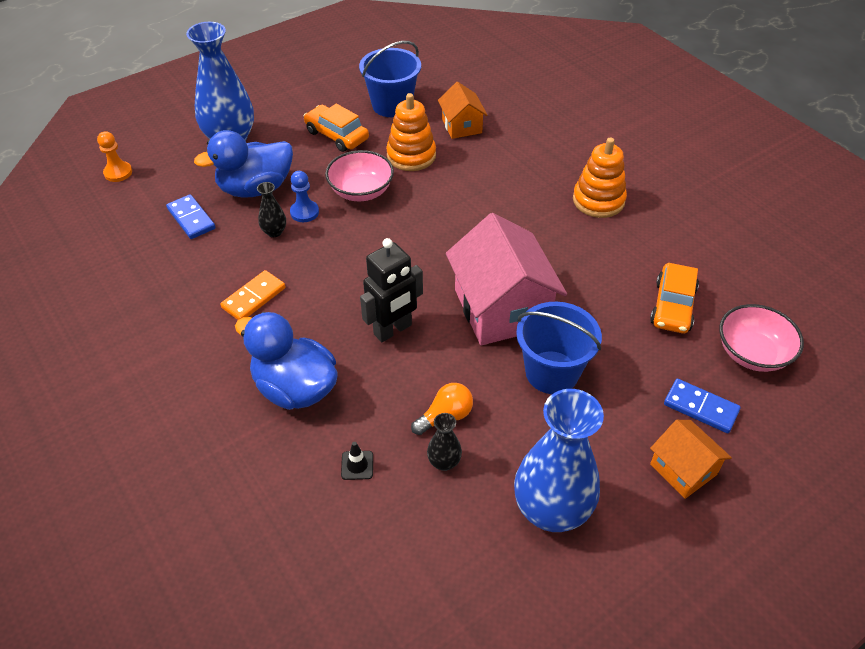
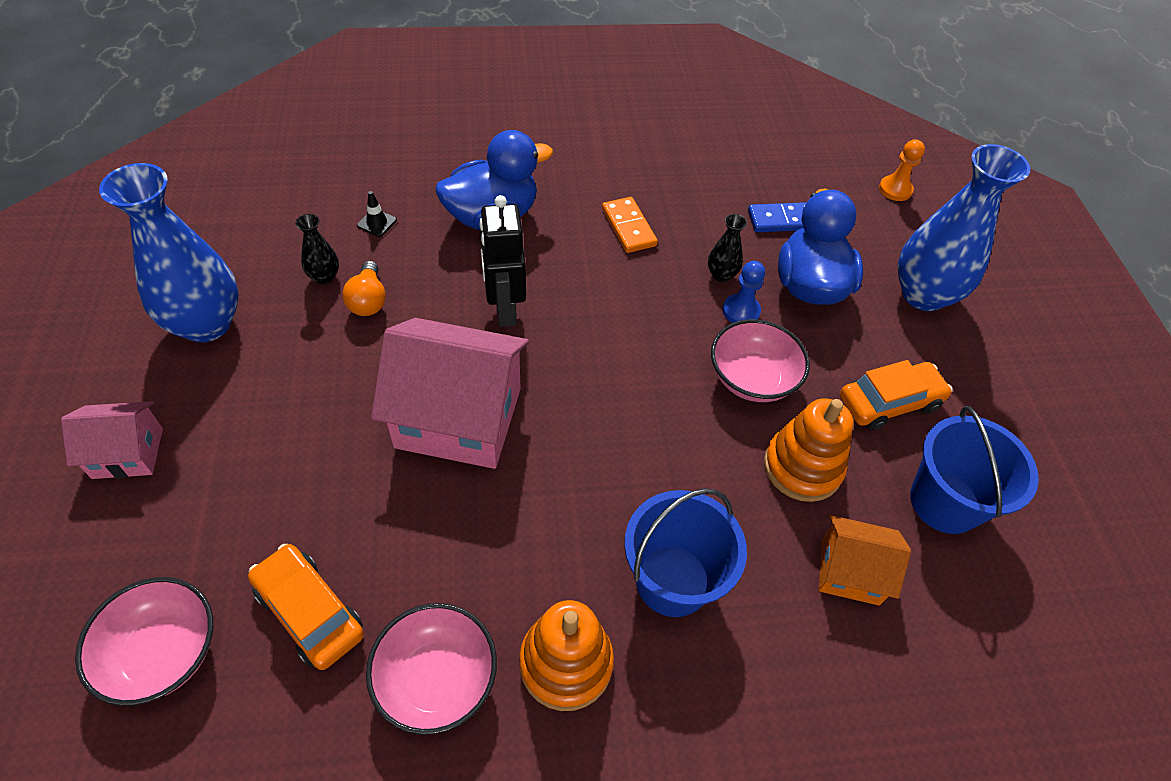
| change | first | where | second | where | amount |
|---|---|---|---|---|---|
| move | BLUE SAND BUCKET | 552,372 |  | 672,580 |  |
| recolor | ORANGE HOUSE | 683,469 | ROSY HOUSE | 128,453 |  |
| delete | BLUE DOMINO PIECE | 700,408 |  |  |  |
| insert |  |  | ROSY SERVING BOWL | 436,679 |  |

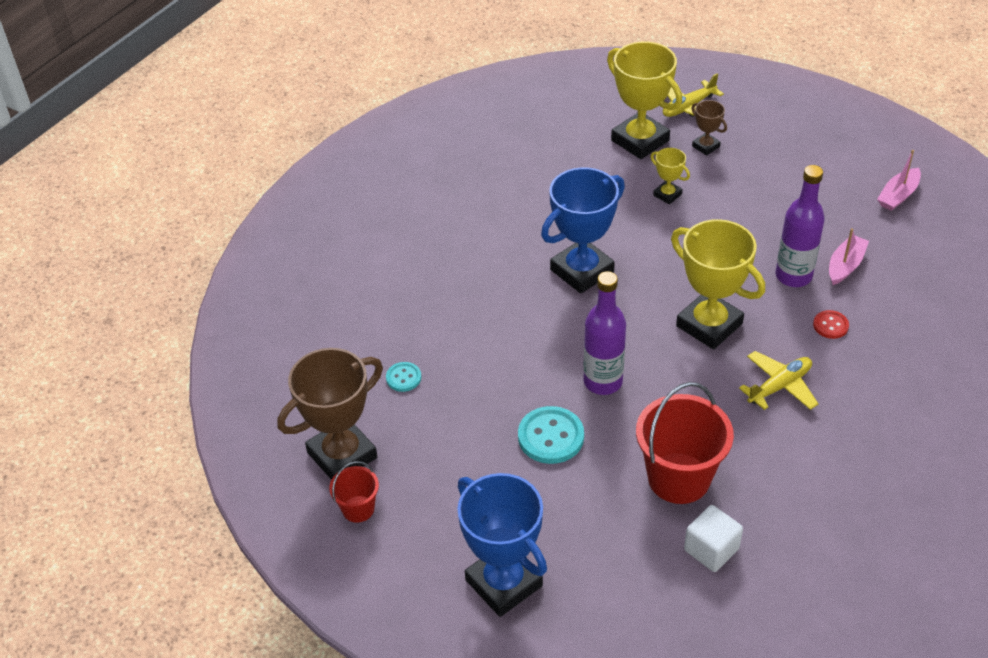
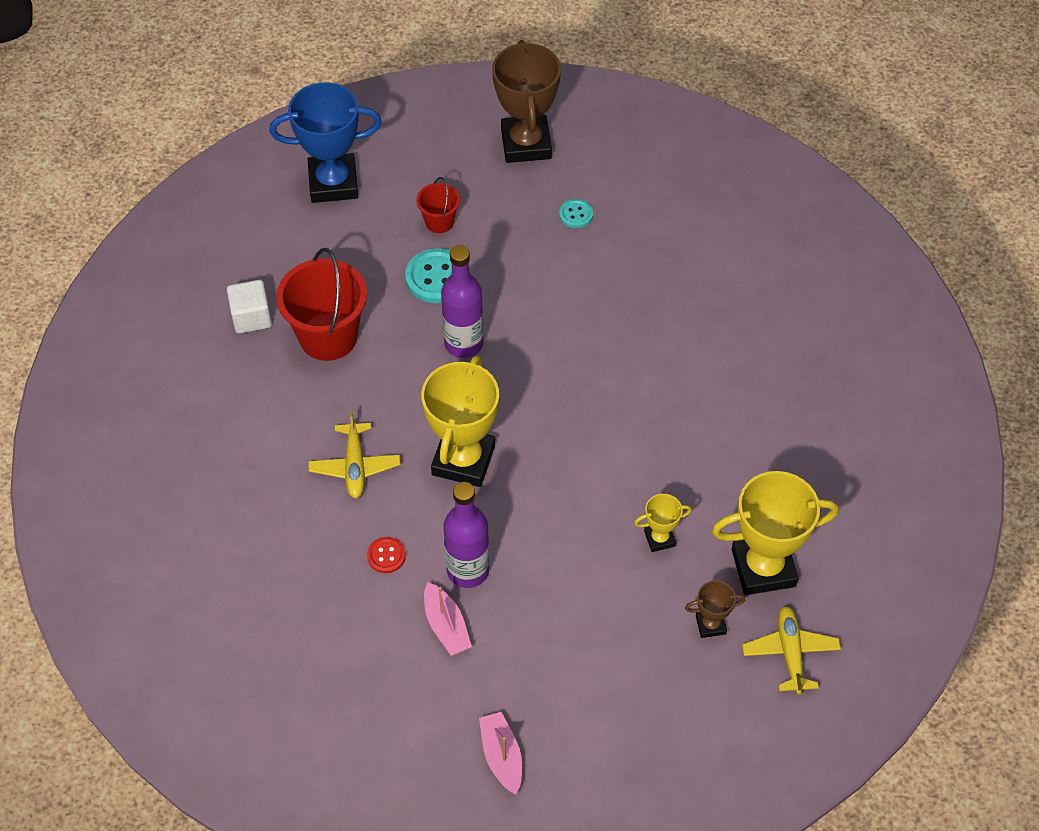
| change | first | where | second | where | amount |
|---|---|---|---|---|---|
| move | SCARLET SAND BUCKET | 358,509 |  | 439,222 |  |
| delete | BLUE PRIZE CUP | 582,271 |  |  |  |
| rotate | BRIGHT YELLOW PRIZE CUP | 709,325 |  | 463,460 | 60 degrees counterclockwise |

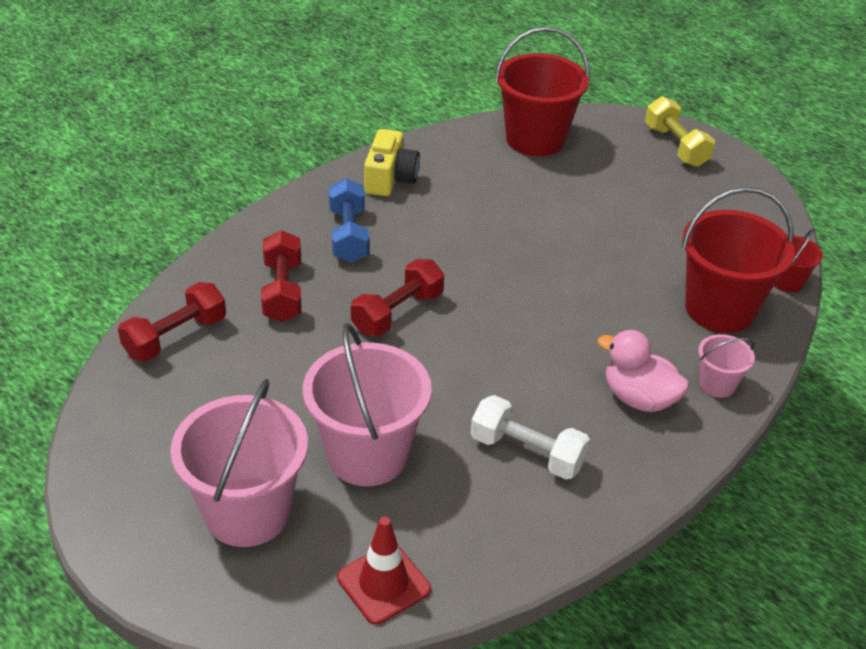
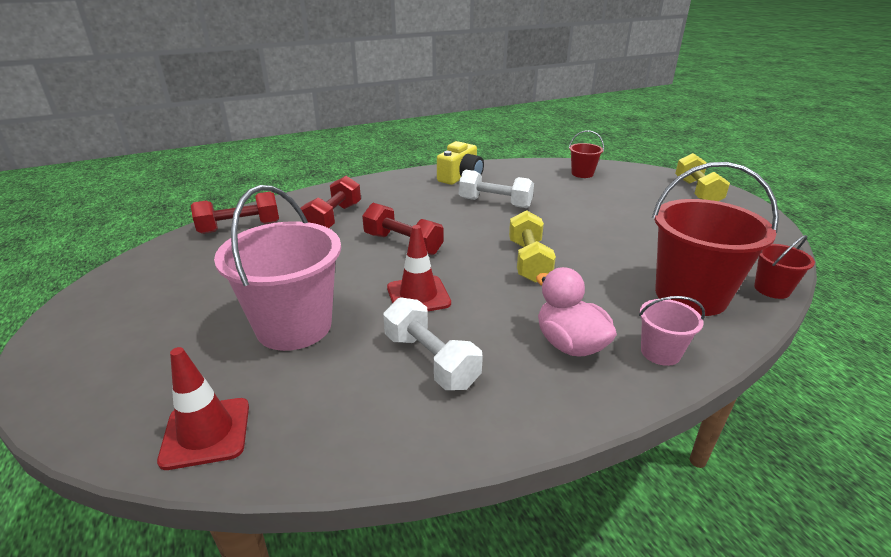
| change | first | where | second | where | amount |
|---|---|---|---|---|---|
| delete | ROSY SAND BUCKET | 247,512 |  |  |  |
| delete | BLUE DUMBBELL | 348,235 |  |  |  |
| rotate | SCARLET DUMBBELL | 397,313 |  | 403,244 | 60 degrees clockwise |
| resize | SCARLET SAND BUCKET | 535,139 |  | 582,174 | x0.48 |
| insert |  |  | SCARLET ROAD CONE | 418,296 |  |
| insert |  |  | PURE WHITE DUMBBELL | 495,203 |  |
| insert |  |  | BRIGHT YELLOW DUMBBELL | 529,261 |  |

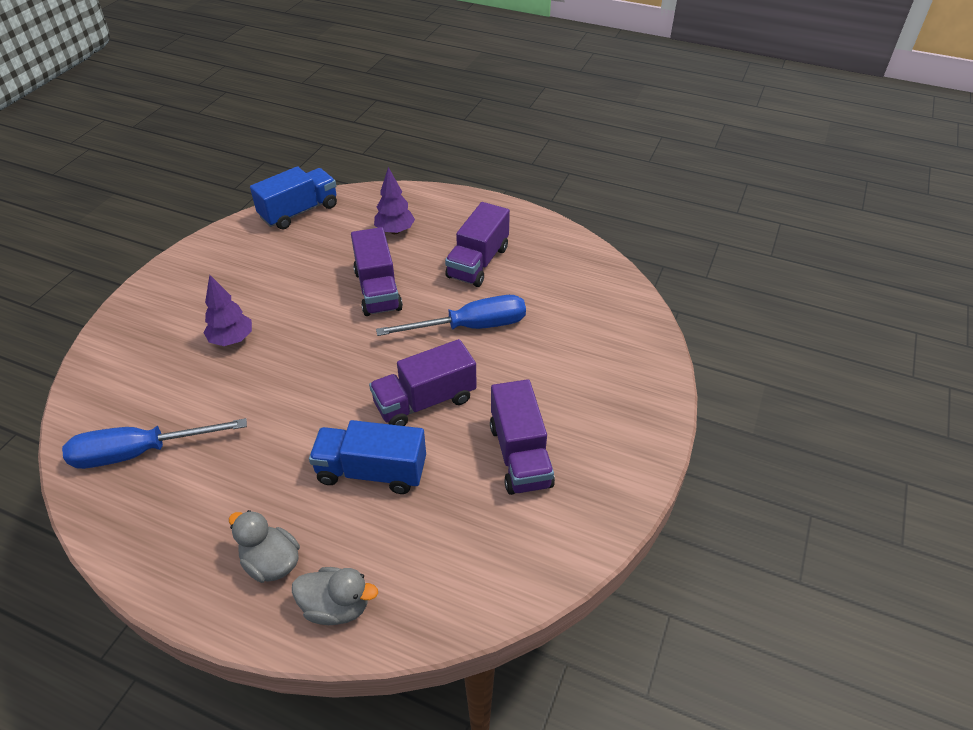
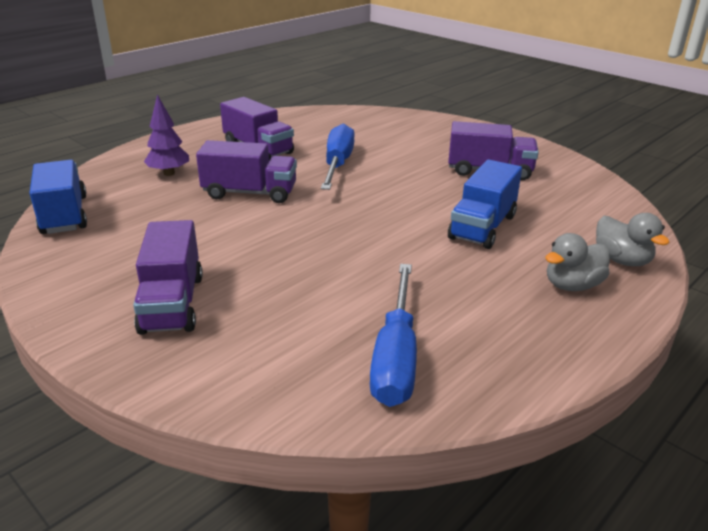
| change | first | where | second | where | amount |
|---|---|---|---|---|---|
| delete | PURPLE TREE | 232,339 |  |  |  |
| rotate | GRAY TOY DUCK | 336,606 |  | 621,260 | 120 degrees clockwise |
| move | PURPLE TOY TRUCK | 425,401 |  | 172,303 |  |

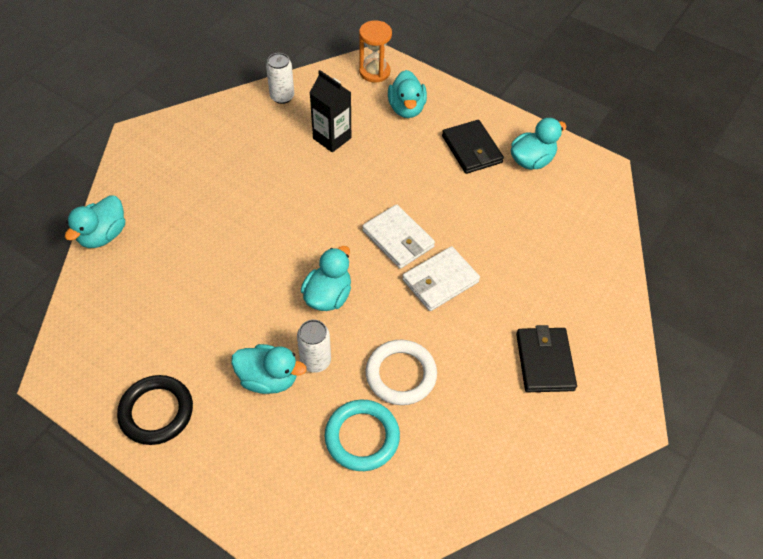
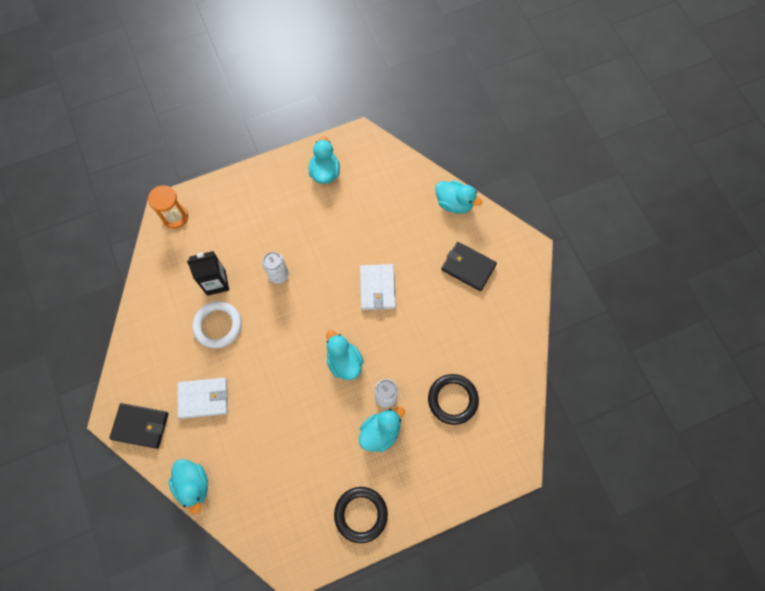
| change | first | where | second | where | amount |
|---|---|---|---|---|---|
| move | PURE WHITE SODA CAN | 282,97 |  | 278,275 |  |
| recolor | TURQUOISE HOOP | 362,437 | BLACK HOOP | 452,399 |  |
| move | PURE WHITE CARD WALLET | 398,239 |  | 204,398 |  |
| move | PURE WHITE HOOP | 401,374 |  | 218,325 |  |
| move | TURQUOISE TOY DUCK | 406,108 |  | 454,203 |  |
| move | BLACK CARD WALLET | 472,149 |  | 141,426 |  |

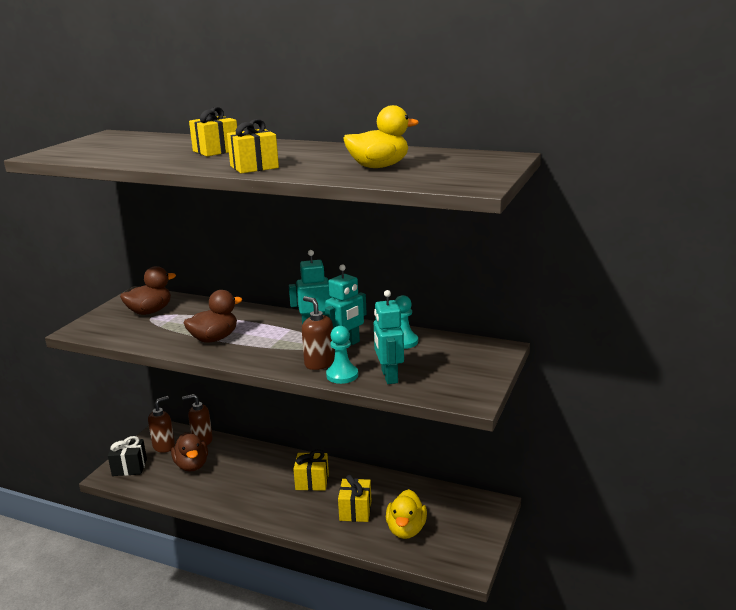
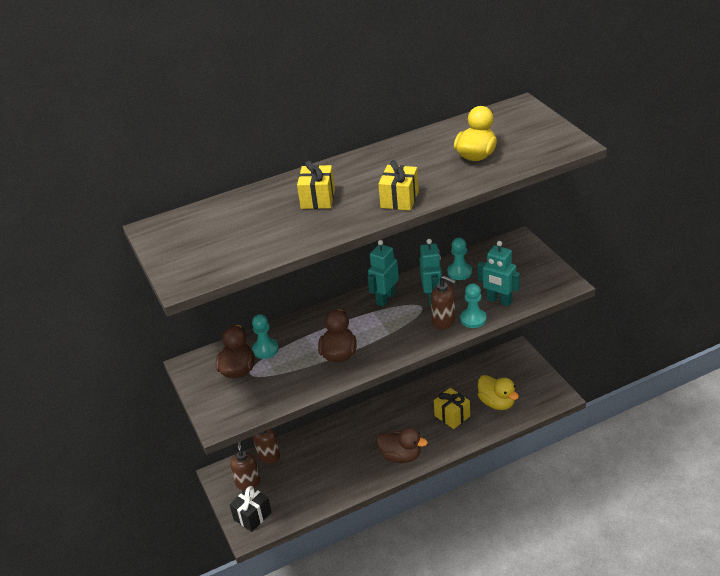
| change | first | where | second | where | amount |
|---|---|---|---|---|---|
| move | DARK BROWN TOY DUCK | 192,465 |  | 401,456 |  |
| delete | BRIGHT YELLOW PRESENT | 312,482 |  |  |  |
| rotate | DARK BROWN SOAP PUMP | 319,363 |  | 444,321 | 150 degrees counterclockwise |
| insert |  |  | TURQUOISE CHESS PAWN | 265,349 |  |

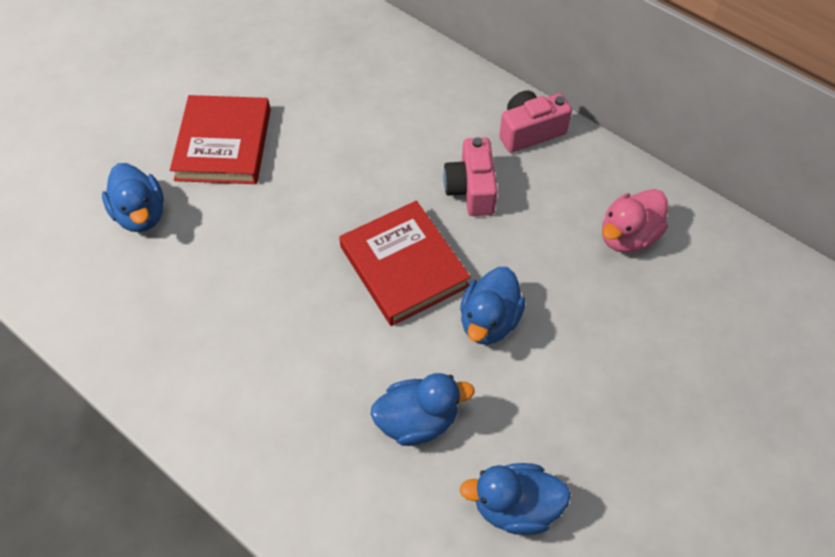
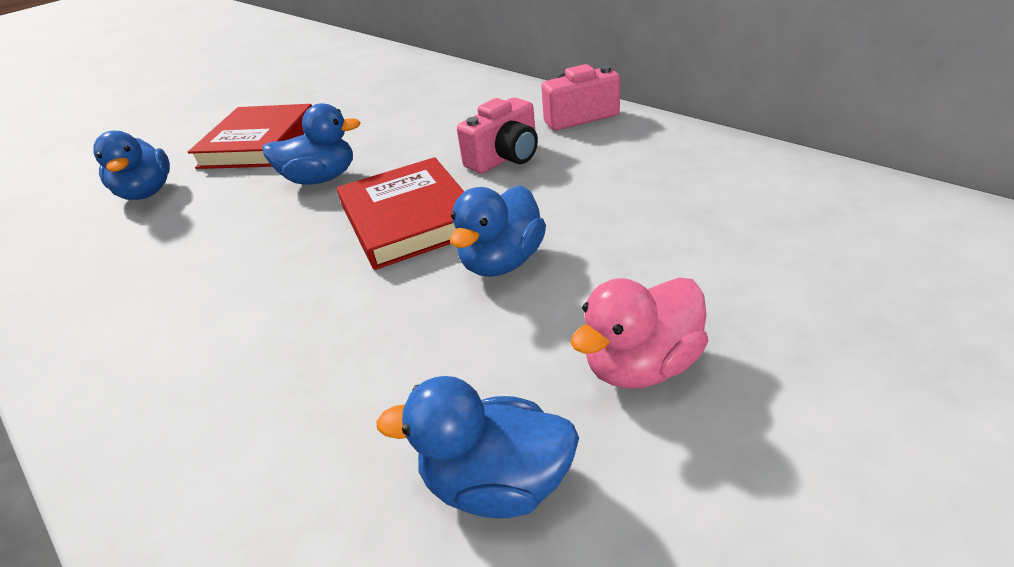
| change | first | where | second | where | amount |
|---|---|---|---|---|---|
| move | BLUE TOY DUCK | 417,420 |  | 321,179 |  |
| rotate | ROSY COMPACT CAMERA | 471,189 |  | 505,158 | 135 degrees counterclockwise |
| move | ROSY TOY DUCK | 628,236 |  | 641,365 |  |

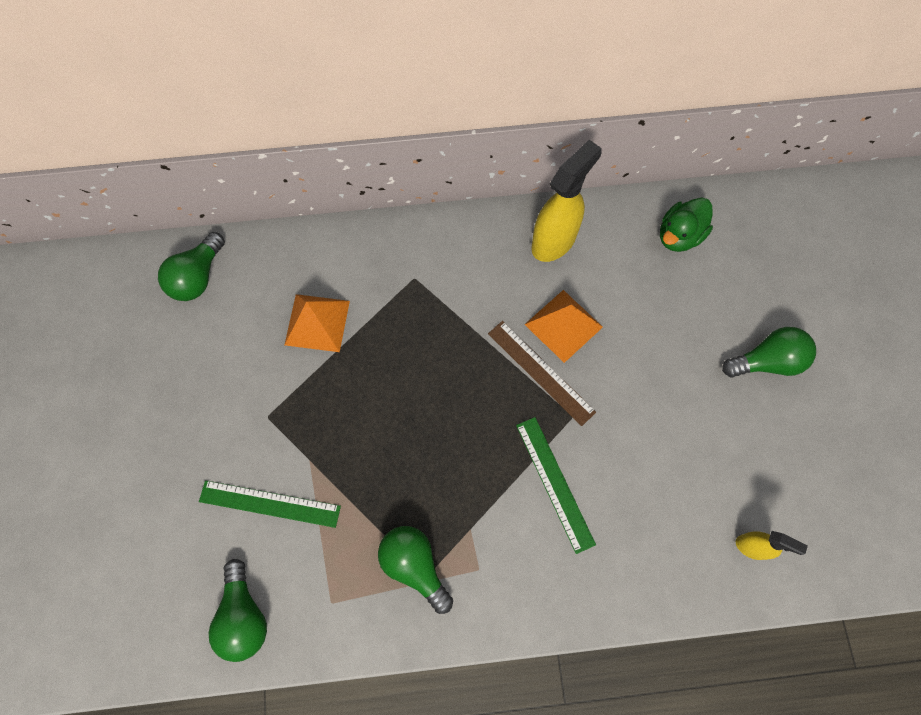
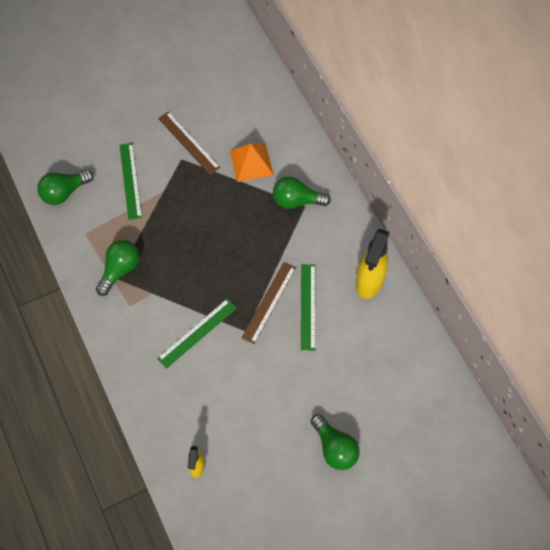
| change | first | where | second | where | amount |
|---|---|---|---|---|---|
| move | LEAF-GREEN LIGHTBULB | 198,277 |  | 296,201 |  |
| replace | ORANGE SOLID PYRAMID | 563,325 | LEAF-GREEN MEASURING STICK | 308,306 |  |
| rotate | BRIGHT YELLOW SPRAY CLEANER | 554,241 |  | 369,282 | 90 degrees clockwise |
| delete | LEAF-GREEN TOY DUCK | 679,236 |  |  |  |
| insert |  |  | DARK BROWN MEASURING STICK | 189,143 |  |

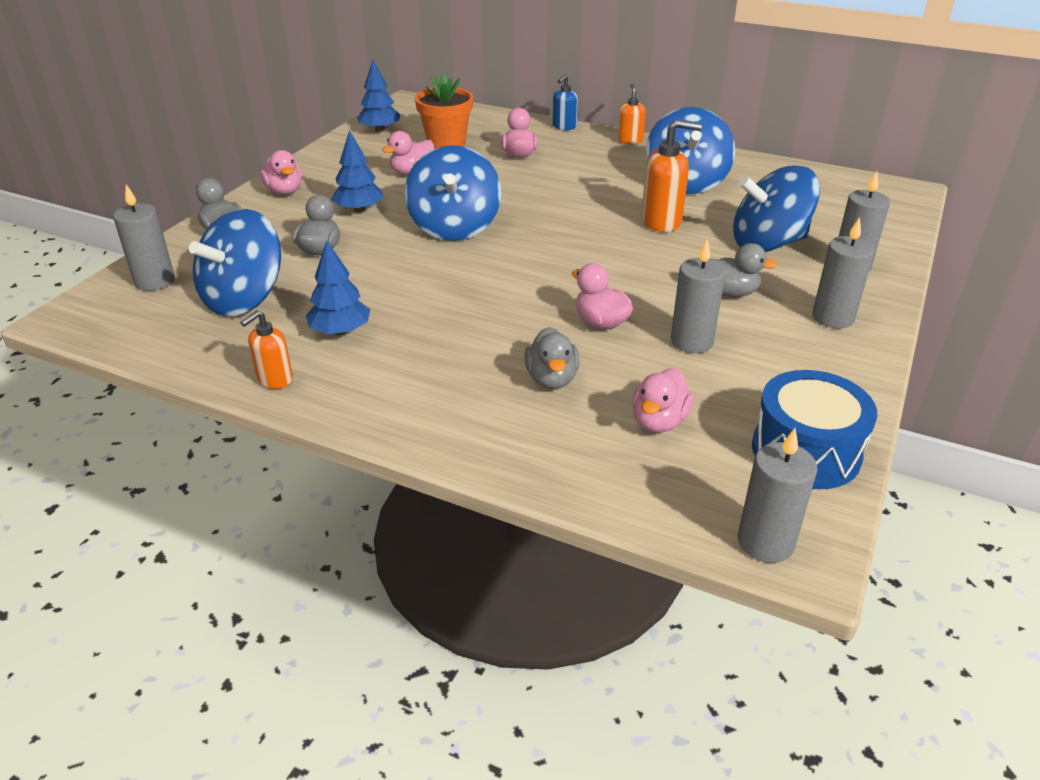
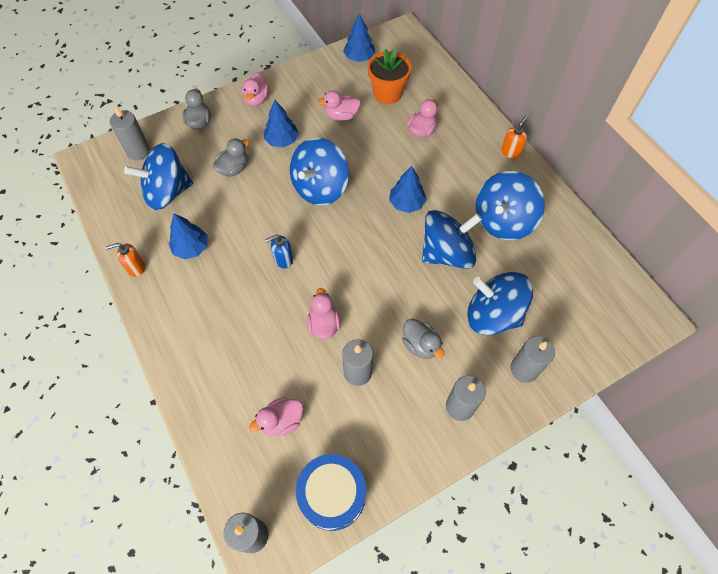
| change | first | where | second | where | amount |
|---|---|---|---|---|---|
| delete | GRAY TOY DUCK | 552,379 |  |  |  |
| move | BLUE SOAP PUMP | 564,126 |  | 283,259 |  |
| replace | ORANGE SOAP PUMP | 662,222 | BLUE TOY TOP | 446,253 |  |
| insert |  |  | BLUE TREE | 406,203 |  |

